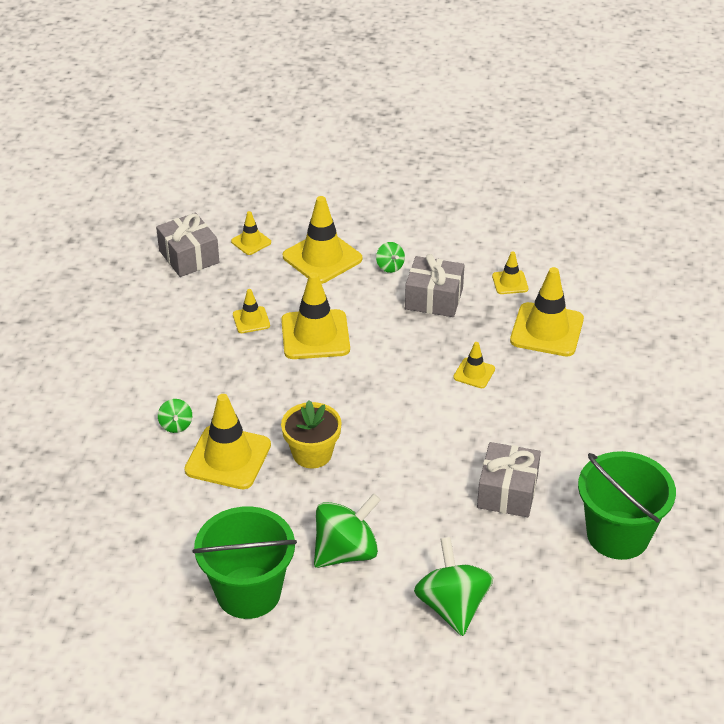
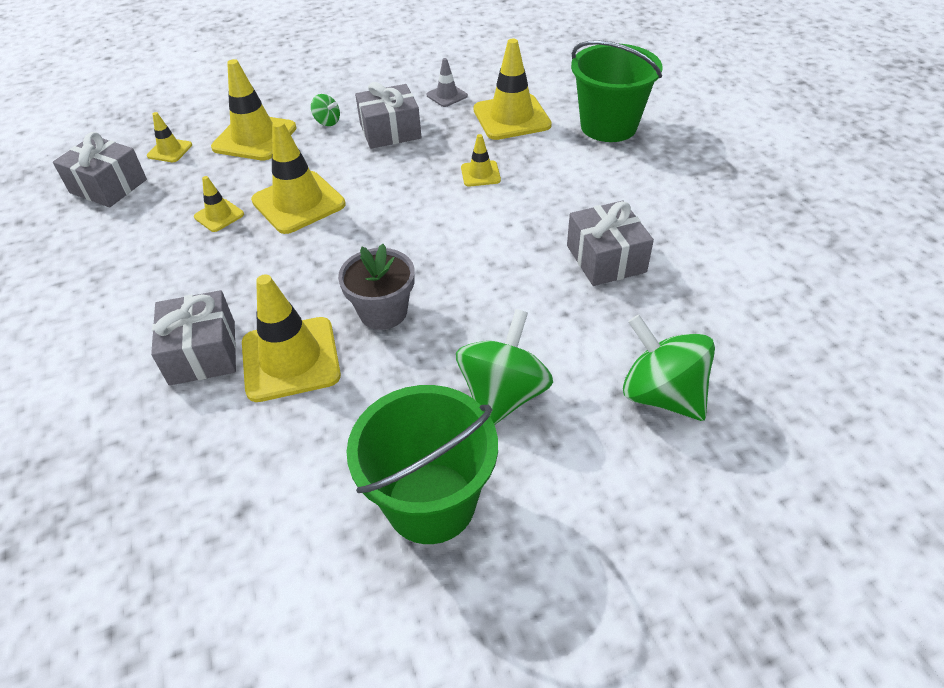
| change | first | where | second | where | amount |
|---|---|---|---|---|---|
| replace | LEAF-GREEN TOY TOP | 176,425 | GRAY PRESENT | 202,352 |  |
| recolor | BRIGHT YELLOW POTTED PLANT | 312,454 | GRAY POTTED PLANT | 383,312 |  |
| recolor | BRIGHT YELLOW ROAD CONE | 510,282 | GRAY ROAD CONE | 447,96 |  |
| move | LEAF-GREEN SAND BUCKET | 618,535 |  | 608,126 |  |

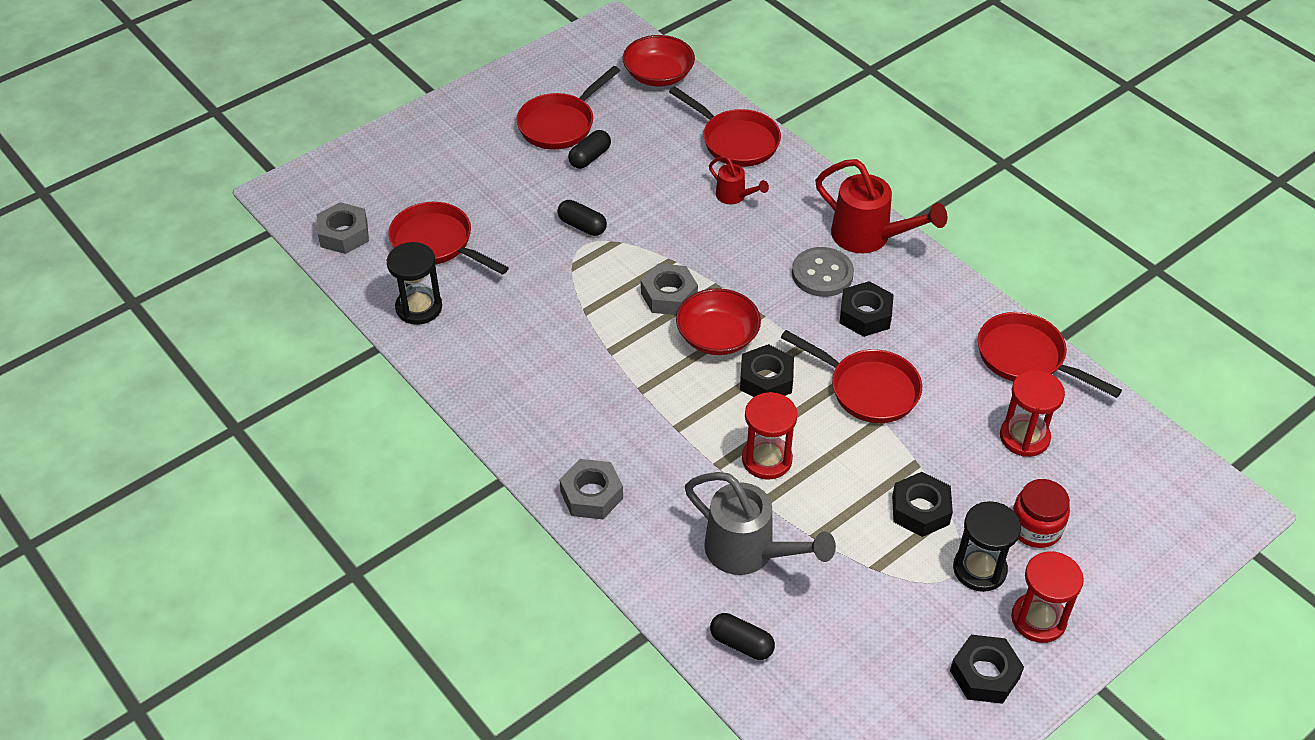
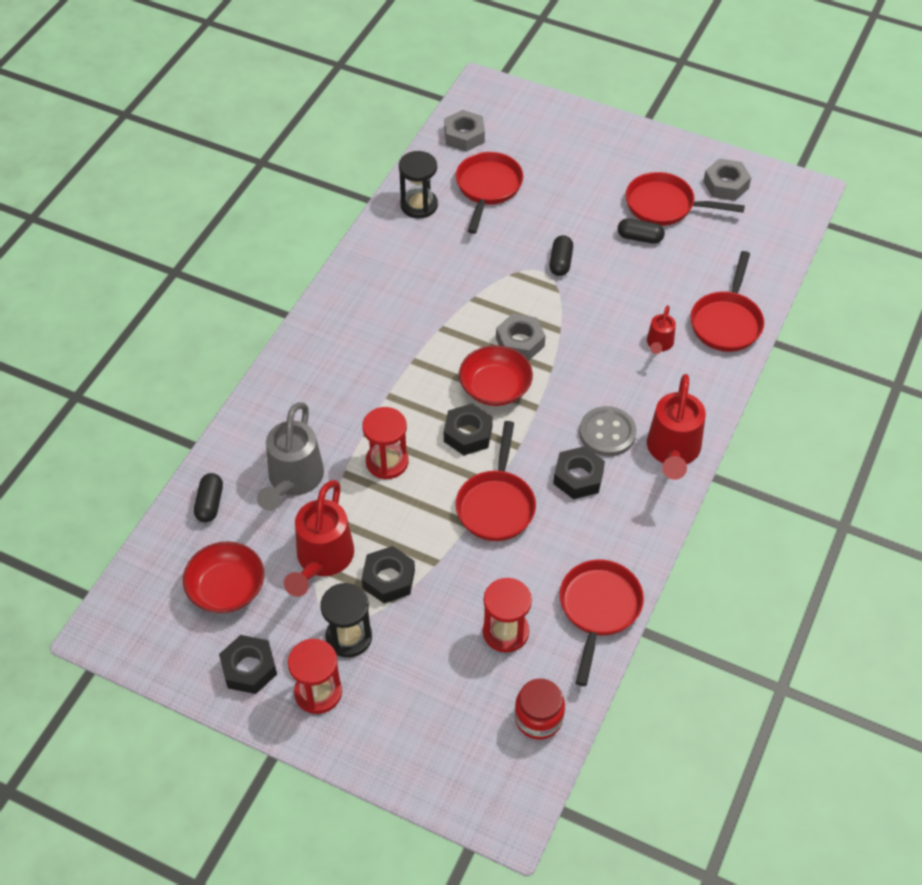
| change | first | where | second | where | amount |
|---|---|---|---|---|---|
| move | GRAY NUT | 591,495 |  | 726,185 |  |
| move | SCARLET SERVING BOWL | 658,75 |  | 226,588 |  |
| move | SCARLET PRESERVE JAR | 1035,528 |  | 538,718 |  |
| insert |  |  | SCARLET WATERING CAN | 322,560 |  |

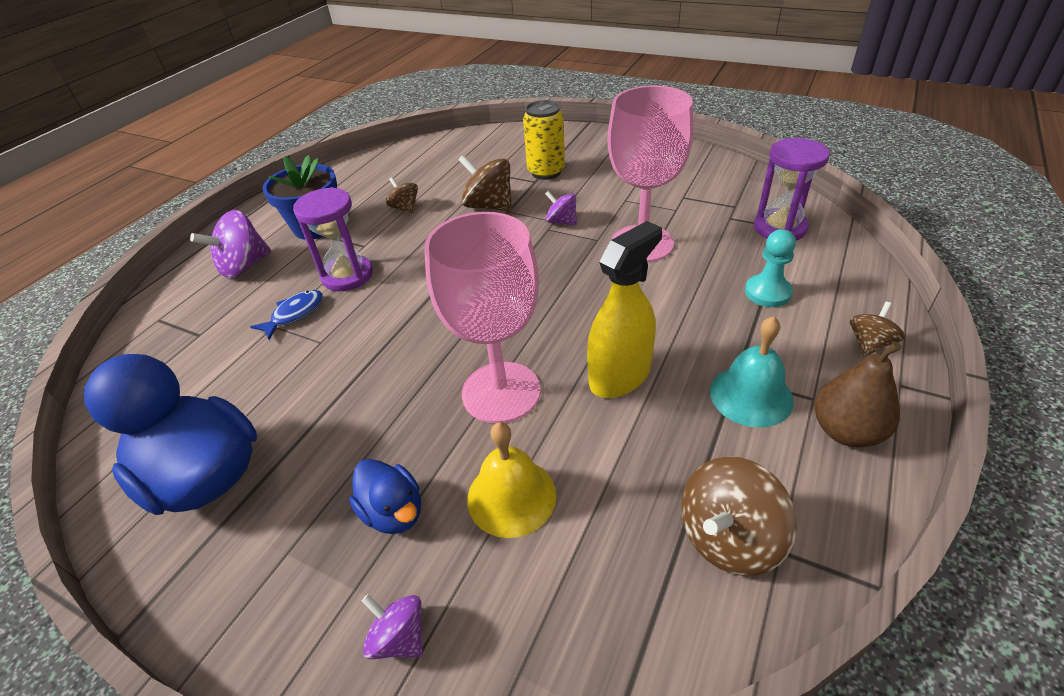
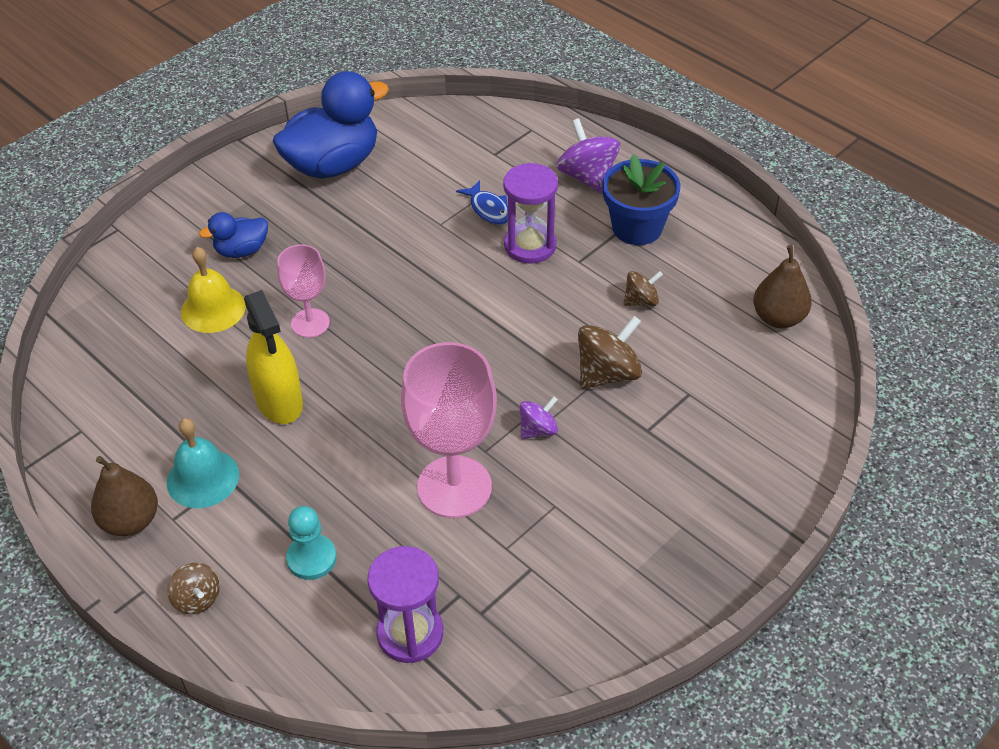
| change | first | where | second | where | amount |
|---|---|---|---|---|---|
| delete | PURPLE TOY TOP | 399,637 |  |  |  |
| resize | ROSY GOBLET | 501,392 |  | 310,323 | x0.57 |
| delete | BRIGHT YELLOW SODA CAN | 546,172 |  |  |  |
| delete | DARK BROWN TOY TOP | 728,537 |  |  |  |
| insert |  |  | DARK BROWN TOY PEAR | 778,318 |  |

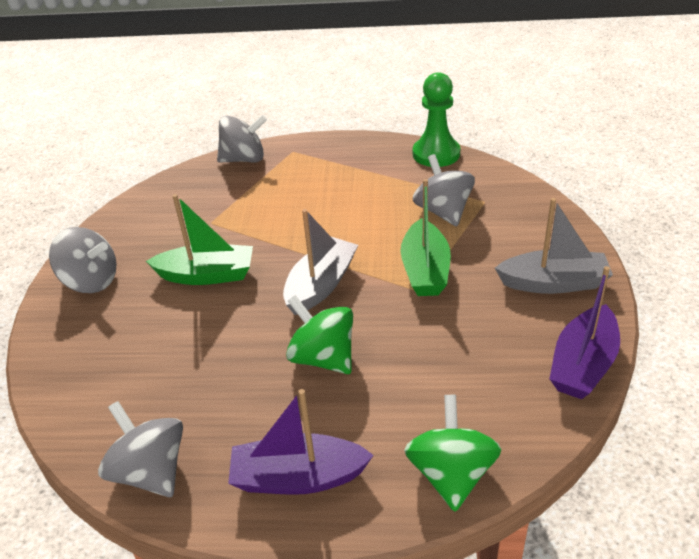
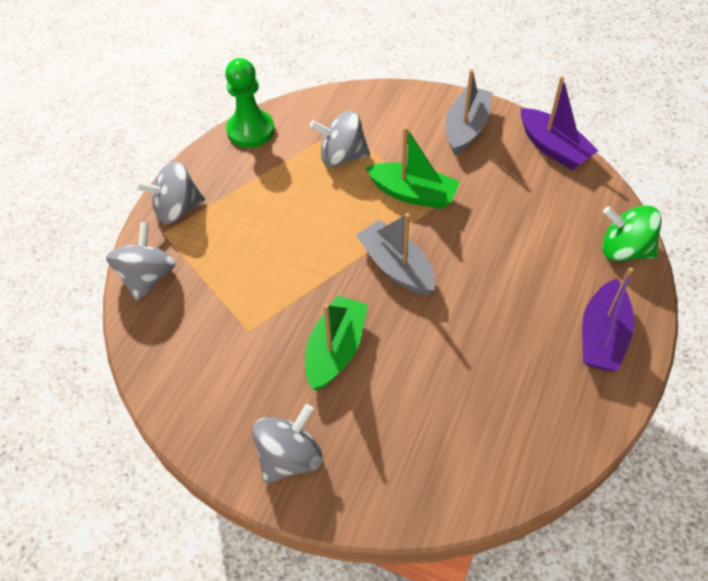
| change | first | where | second | where | amount |
|---|---|---|---|---|---|
| move | GRAY TOY TOP | 151,472 |  | 177,209 |  |
| delete | LEAF-GREEN TOY TOP | 323,358 |  |  |  |

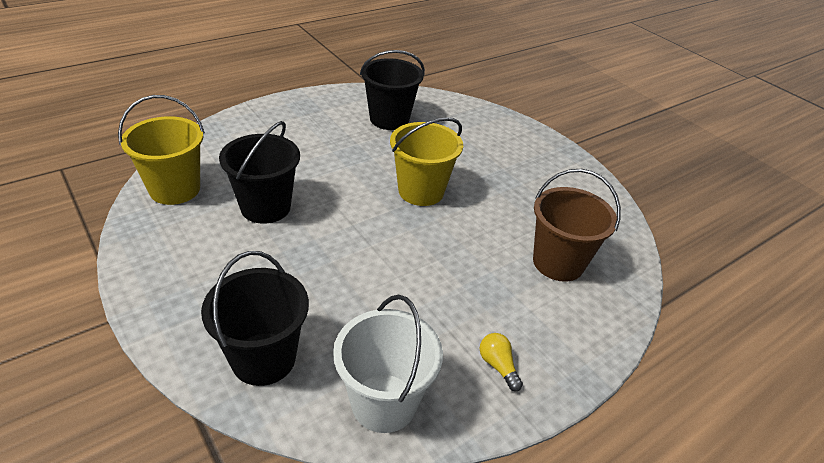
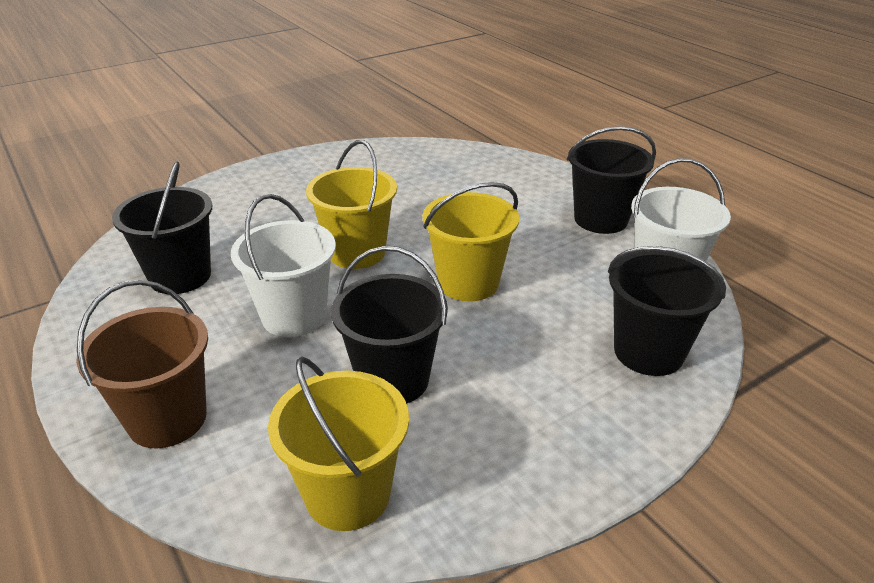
| change | first | where | second | where | amount |
|---|---|---|---|---|---|
| replace | BRIGHT YELLOW LIGHTBULB | 498,366 | BLACK SAND BUCKET | 600,219 |  |
| move | DARK BROWN SAND BUCKET | 558,262 |  | 167,419 |  |
| insert |  |  | PURE WHITE SAND BUCKET | 294,316 |  |
| insert |  |  | BRIGHT YELLOW SAND BUCKET | 468,283 |  |

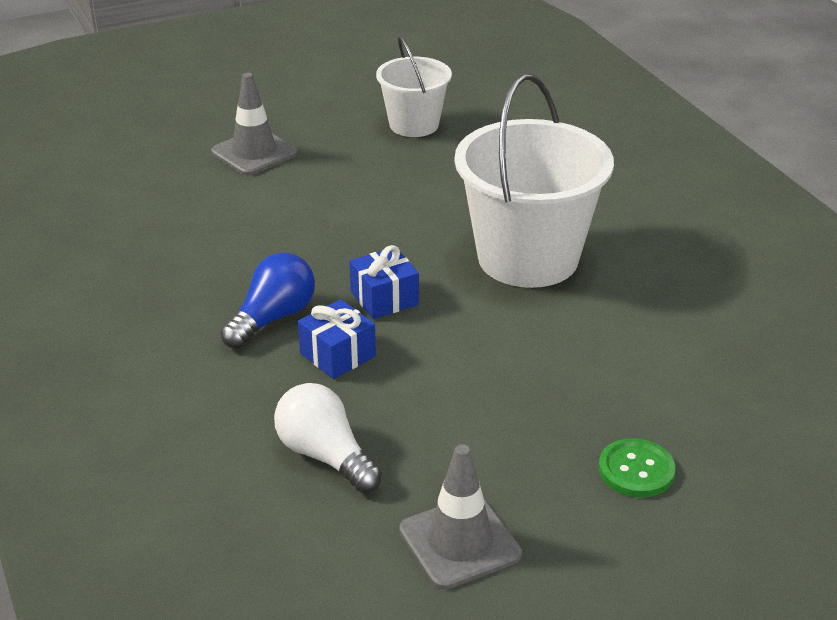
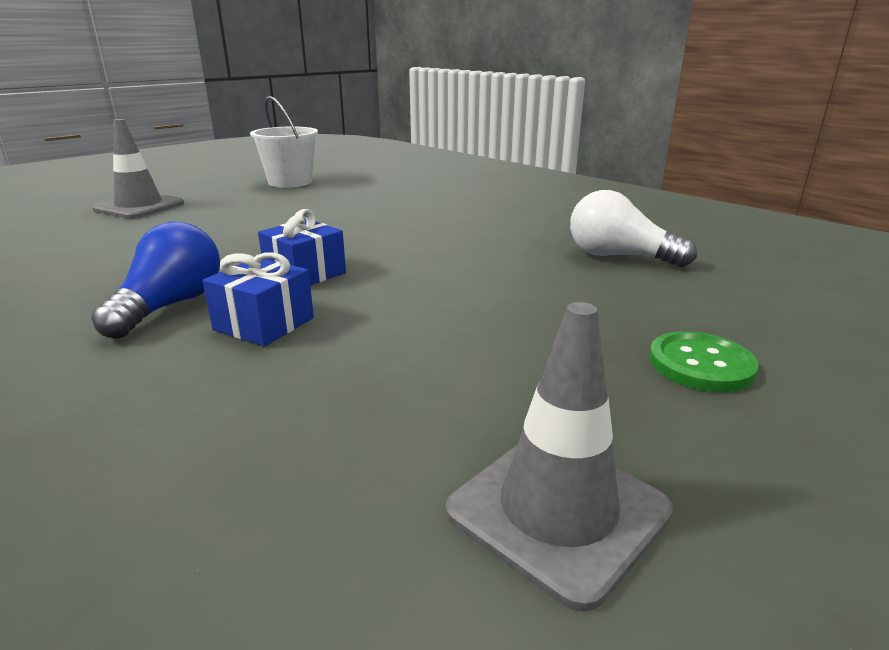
| change | first | where | second | where | amount |
|---|---|---|---|---|---|
| move | PURE WHITE LIGHTBULB | 325,456 |  | 619,257 |  |
| delete | PURE WHITE SAND BUCKET | 528,258 |  |  |  |

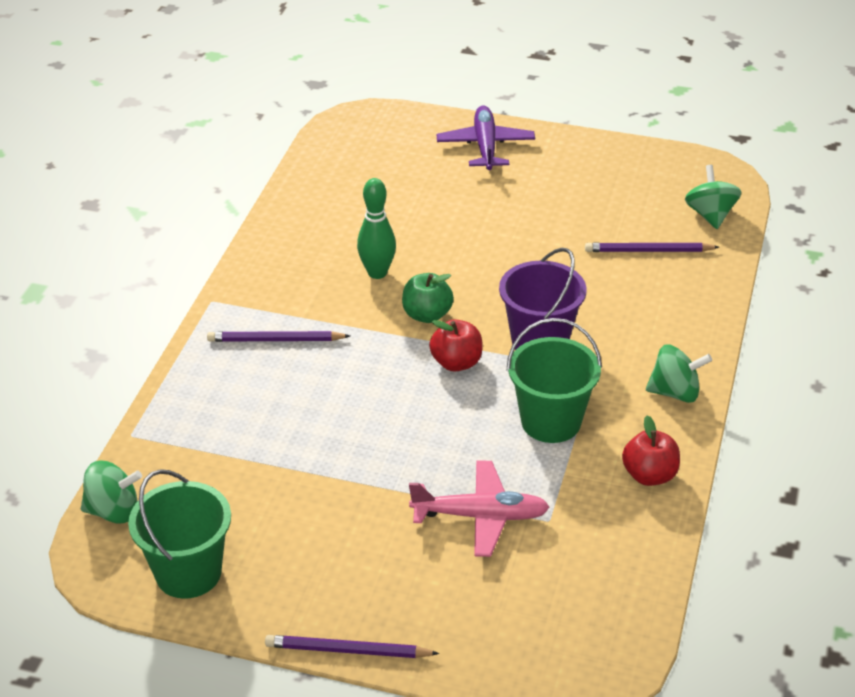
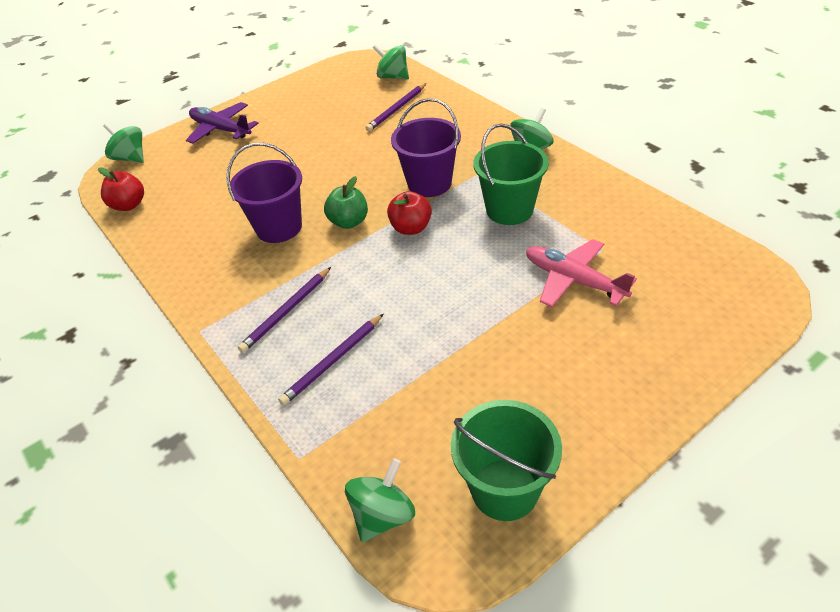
| change | first | where | second | where | amount |
|---|---|---|---|---|---|
| move | PURPLE PENCIL | 347,651 |  | 333,361 |  |
| replace | LEAF-GREEN BOWLING PIN | 377,273 | PURPLE SAND BUCKET | 279,227 |  |
| rotate | ROSY PLANE | 480,516 |  | 573,280 | 90 degrees counterclockwise |
| move | SCARLET APPLE | 649,475 |  | 129,205 |  |
| insert |  |  | LEAF-GREEN TOY TOP | 131,158 |  |

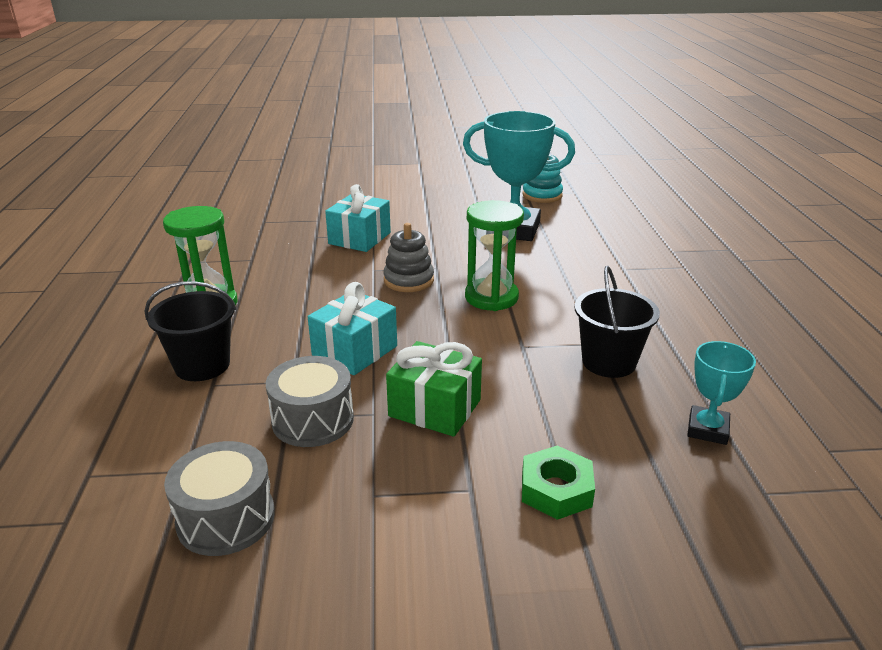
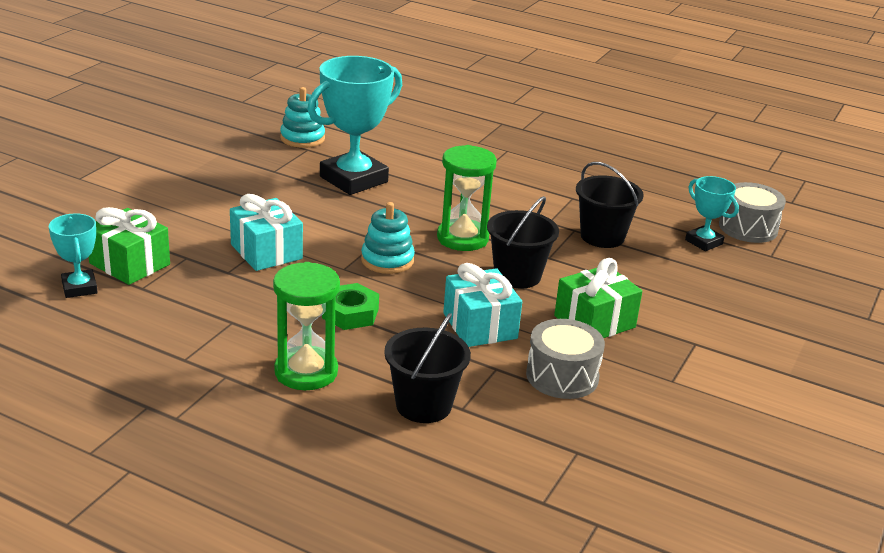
| change | first | where | second | where | amount |
|---|---|---|---|---|---|
| move | GRAY SNARE DRUM | 226,518 |  | 748,228 |  |
| recolor | GRAY RING STACKER | 408,280 | TURQUOISE RING STACKER | 387,260 |  |
| move | LEAF-GREEN NUT | 556,490 |  | 350,313 |  |
| insert |  |  | TURQUOISE PRIZE CUP | 79,288 |  |
| insert |  |  | LEAF-GREEN PRESENT | 129,264 |  |
| insert |  |  | BLACK SAND BUCKET | 517,275 |  |

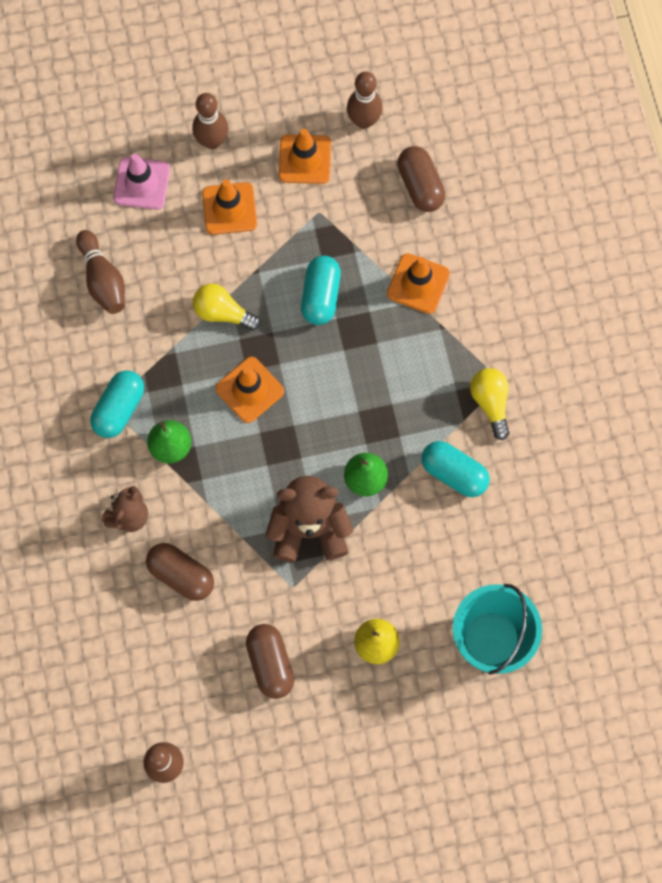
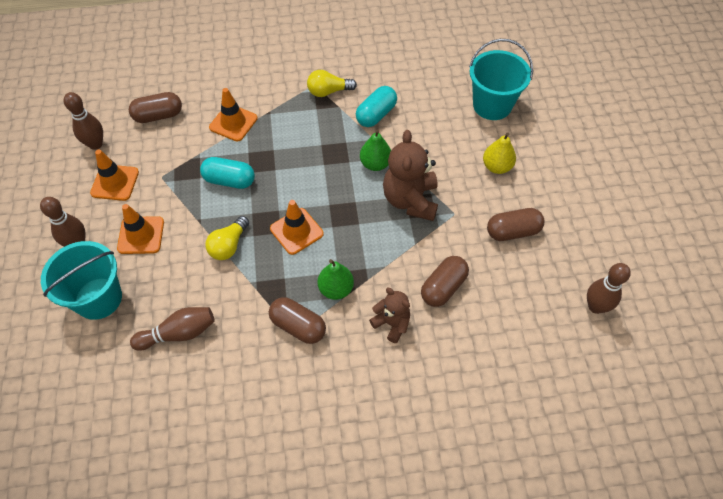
| change | first | where | second | where | amount |
|---|---|---|---|---|---|
| recolor | TURQUOISE PILL SHAPE | 119,409 | DARK BROWN PILL SHAPE | 298,326 |  |
| replace | ROSY ROAD CONE | 142,183 | TURQUOISE SAND BUCKET | 98,298 |  |

